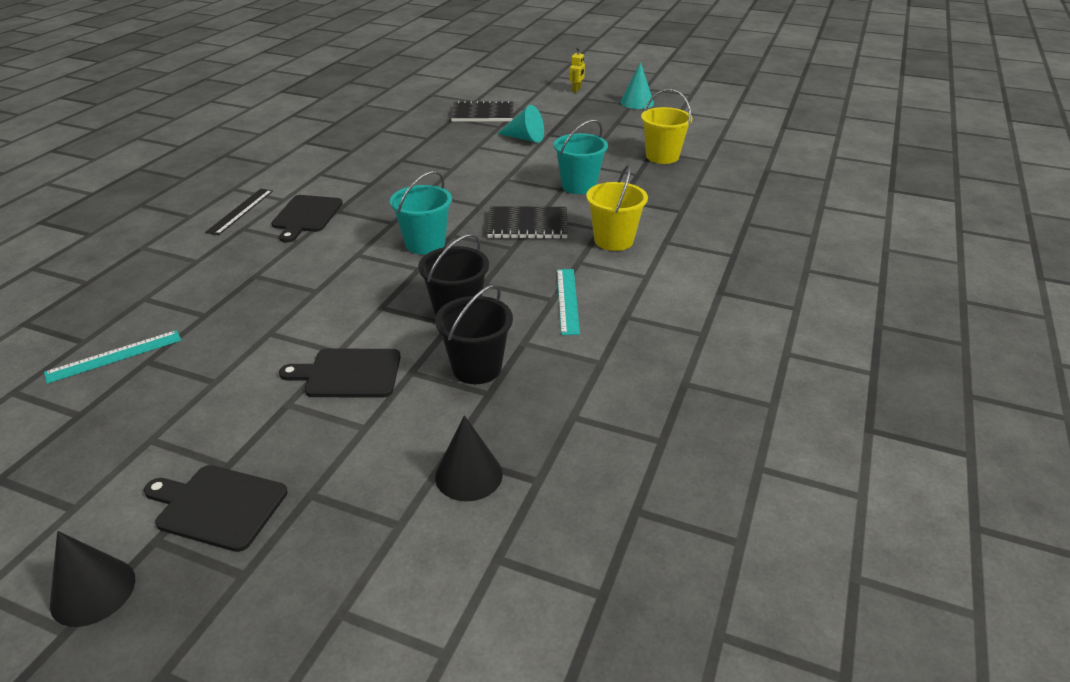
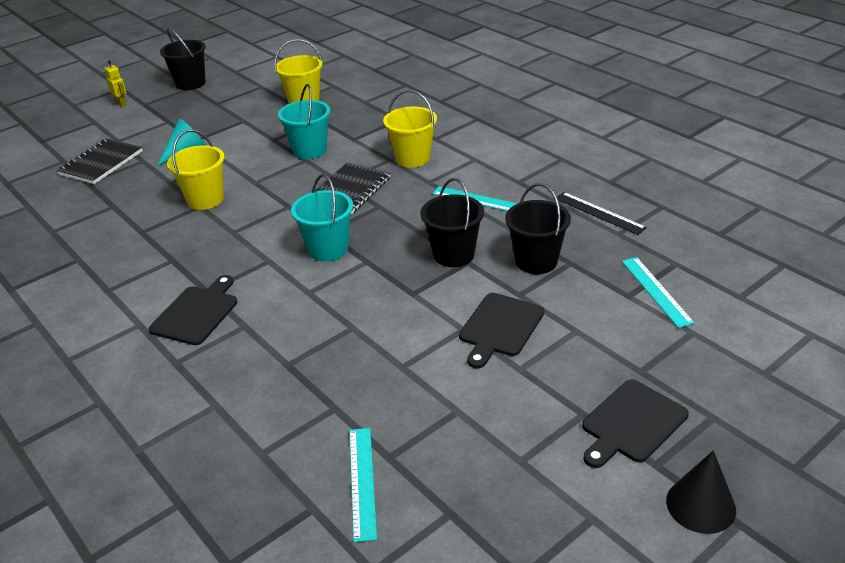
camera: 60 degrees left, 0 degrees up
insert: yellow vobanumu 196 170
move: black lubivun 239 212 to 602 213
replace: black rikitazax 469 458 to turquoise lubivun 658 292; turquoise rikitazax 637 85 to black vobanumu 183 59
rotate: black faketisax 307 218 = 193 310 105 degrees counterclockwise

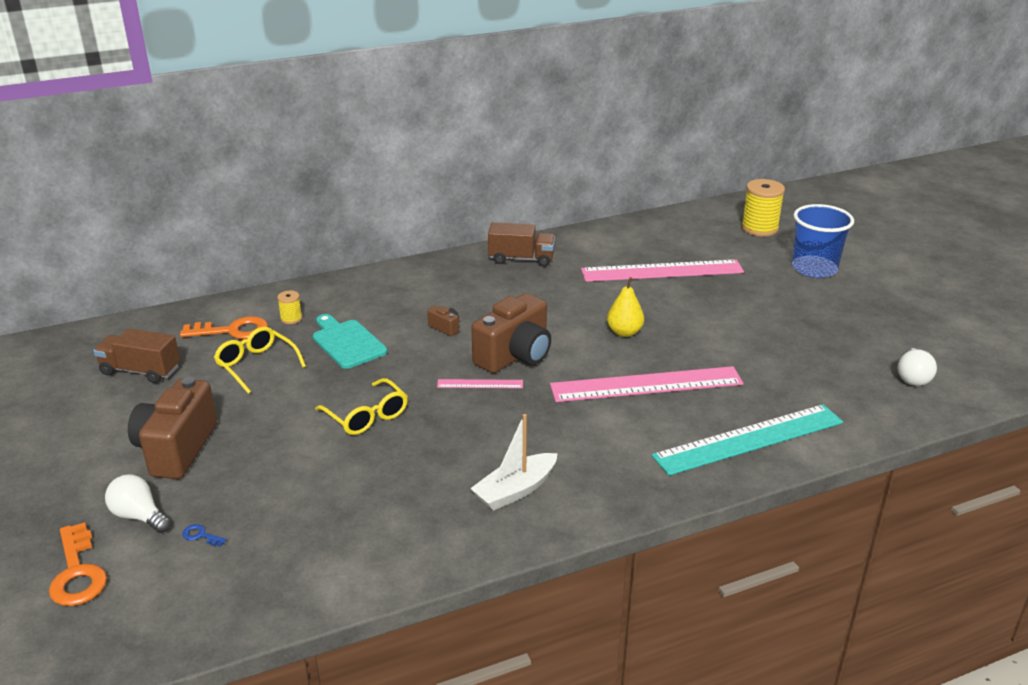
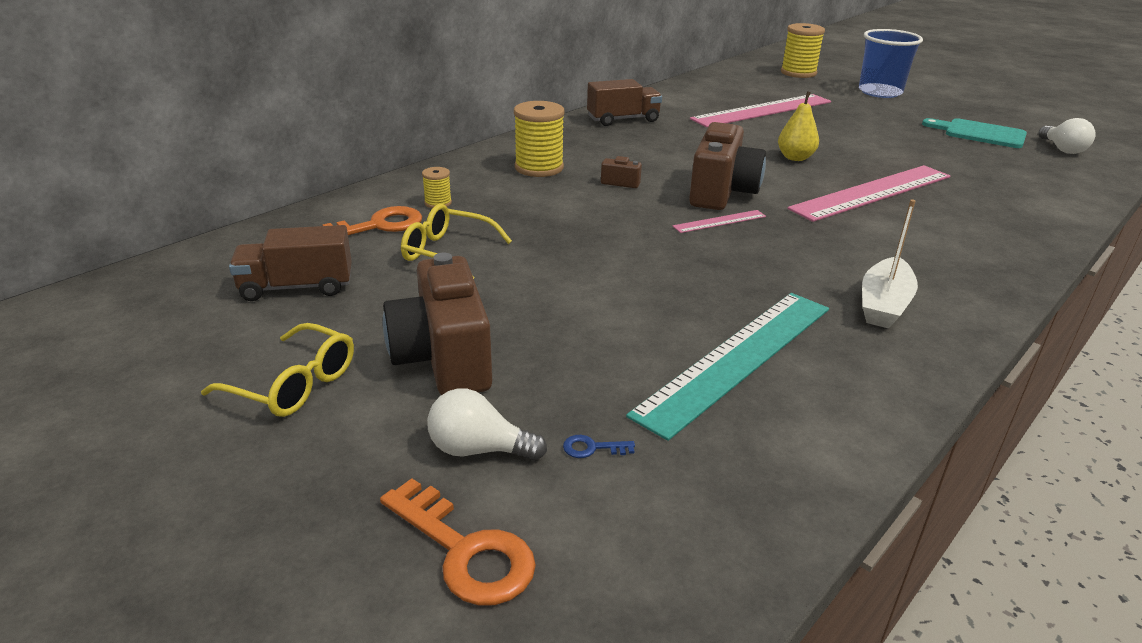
camera: 25 degrees left, 0 degrees up
insert: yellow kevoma 539 139
move: turquoise faketisax 350 341 to 974 133; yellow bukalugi 361 406 to 277 370; turquoise lubivun 747 440 to 727 367

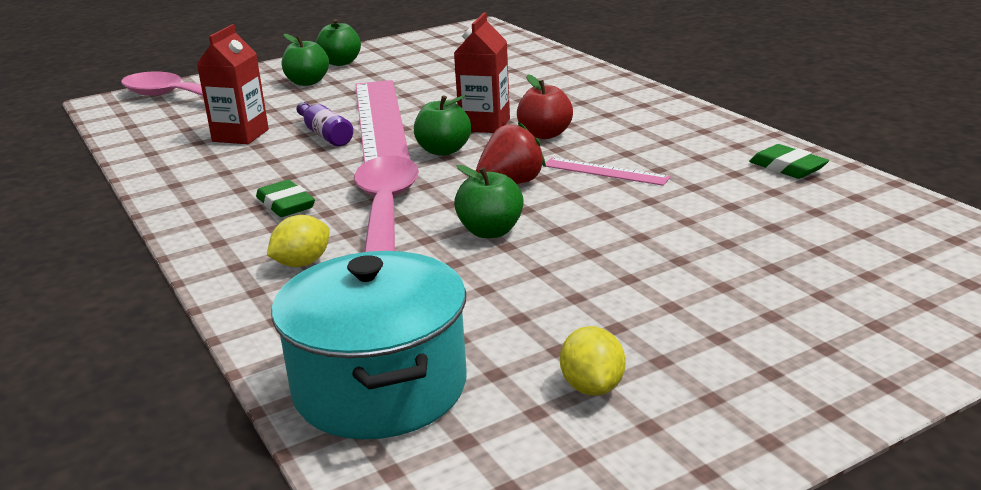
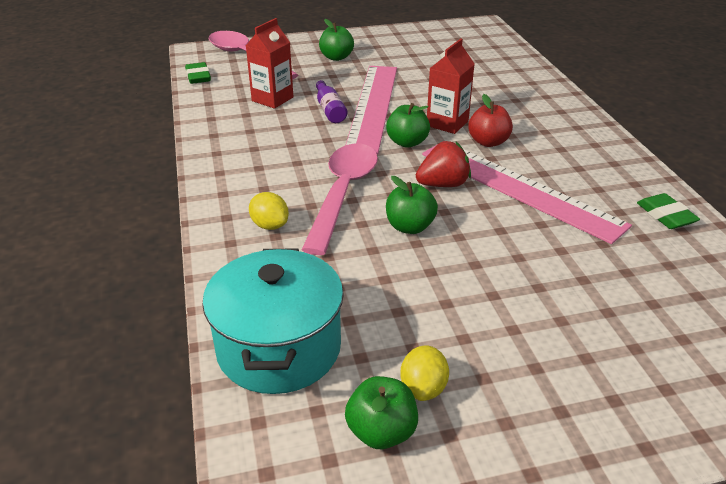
camera: 15 degrees right, 10 degrees up
move: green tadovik 285 198 to 198 73; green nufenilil 338 42 to 381 412
rotate: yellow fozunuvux 298 241 = 269 211 75 degrees clockwise
resize: pink lubivun 608 172 = 527 194 x2.24

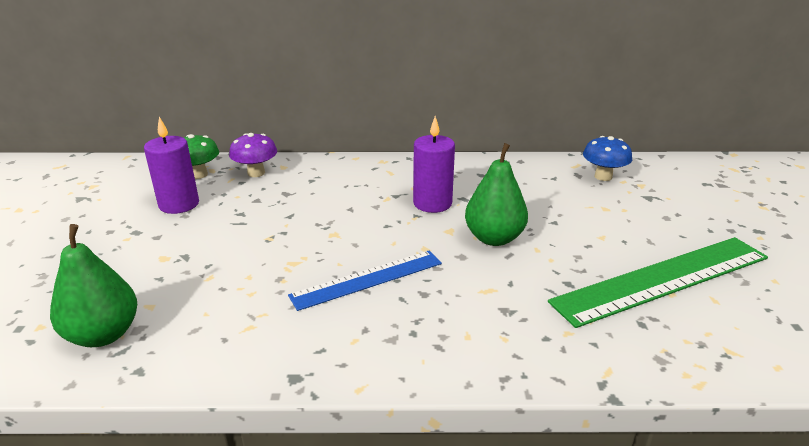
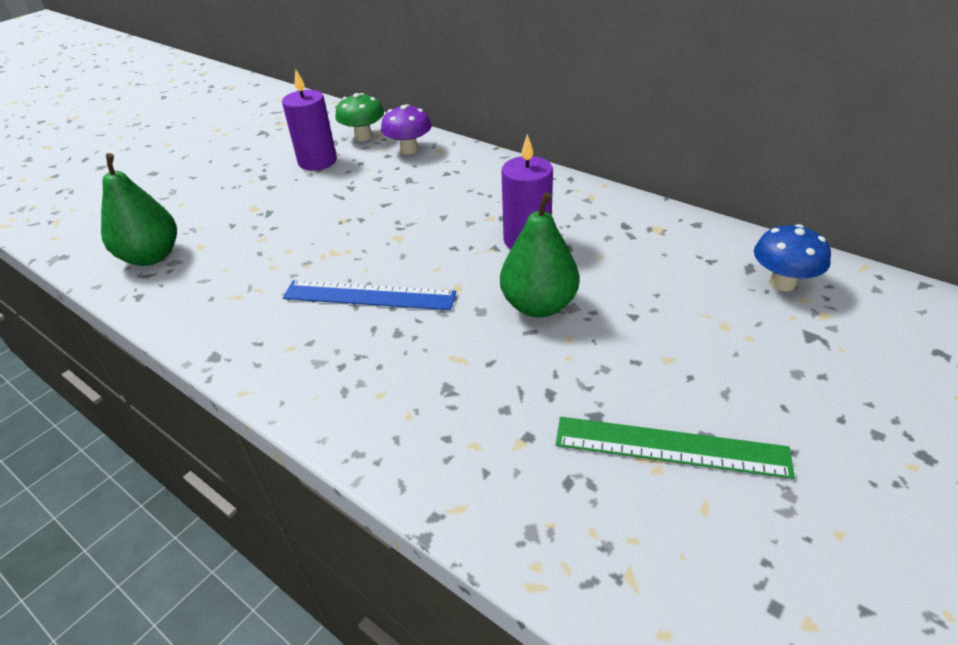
camera: 40 degrees right, 10 degrees up
resize: green lubivun 658 282 = 675 448 x0.63

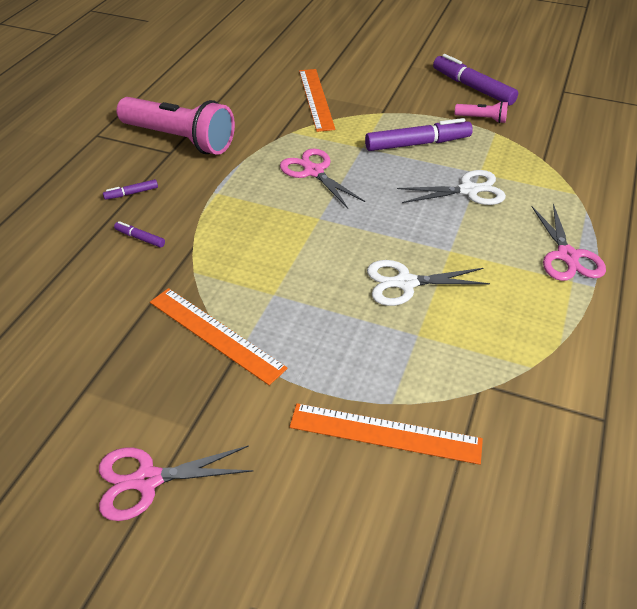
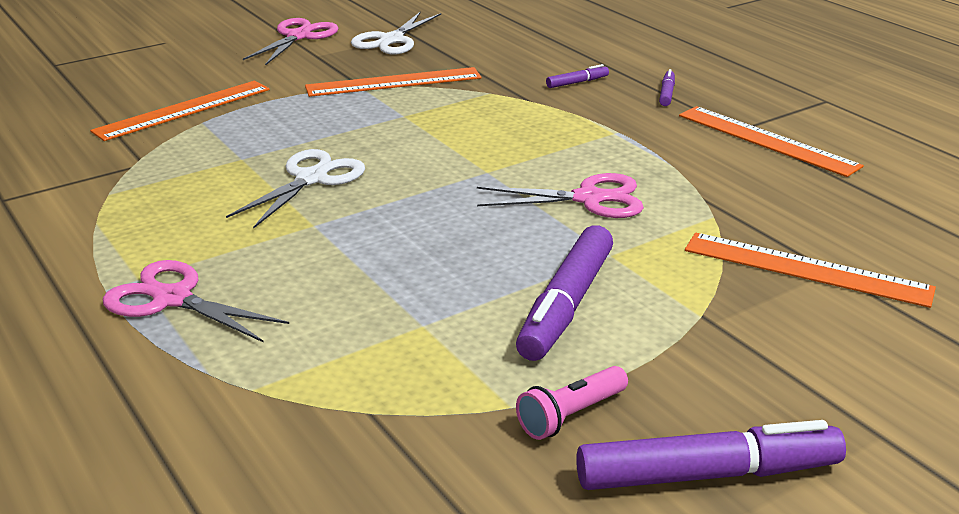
camera: 125 degrees right, 15 degrees down
move: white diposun 451 187 to 396 32
replace: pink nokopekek 175 126 to orange lubivun 771 141

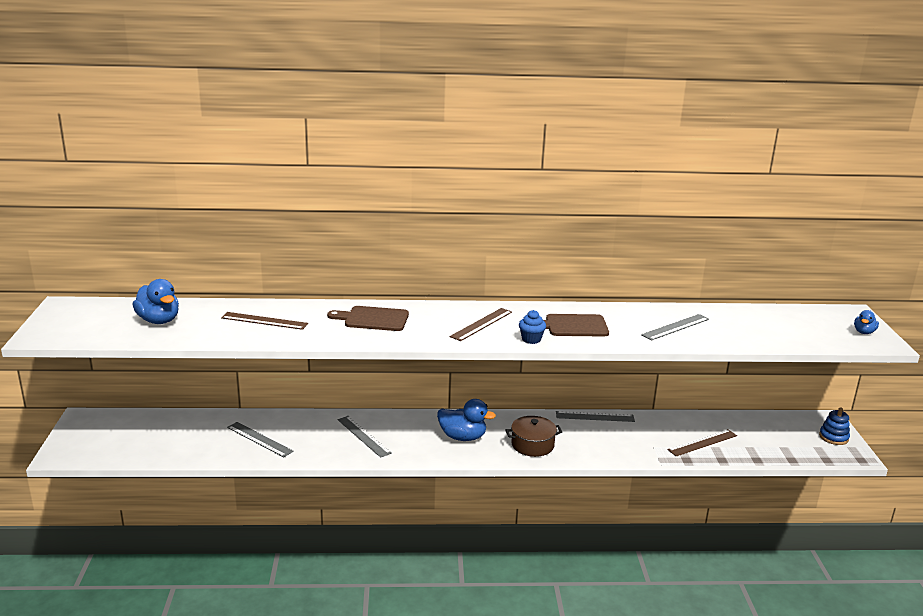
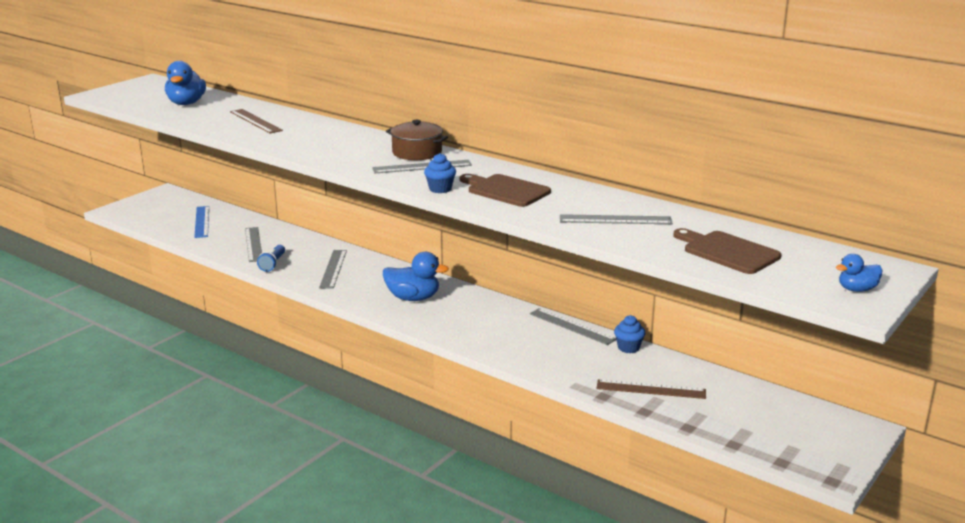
camera: 40 degrees right, 0 degrees up
delete: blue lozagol 834 426
insert: blue lubivun 201 222; blue nokopekek 271 258; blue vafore 629 334
move: brown faketisax 368 318 to 727 251; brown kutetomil 533 436 to 417 140
recolor: brown lubivun 481 324 to grey lubivun 422 166
rotate: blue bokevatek 466 420 = 416 276 45 degrees counterclockwise

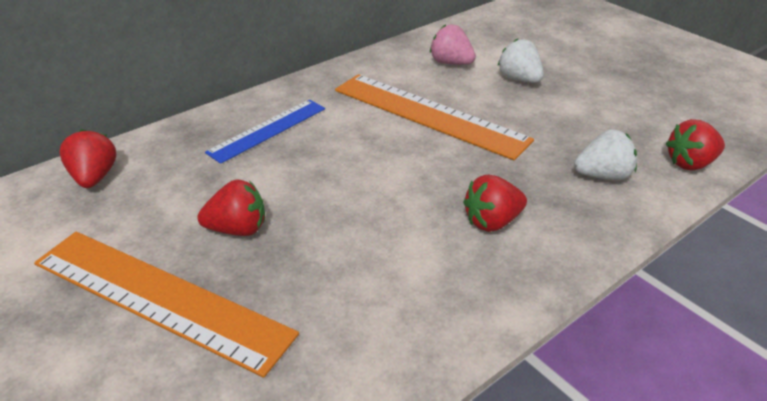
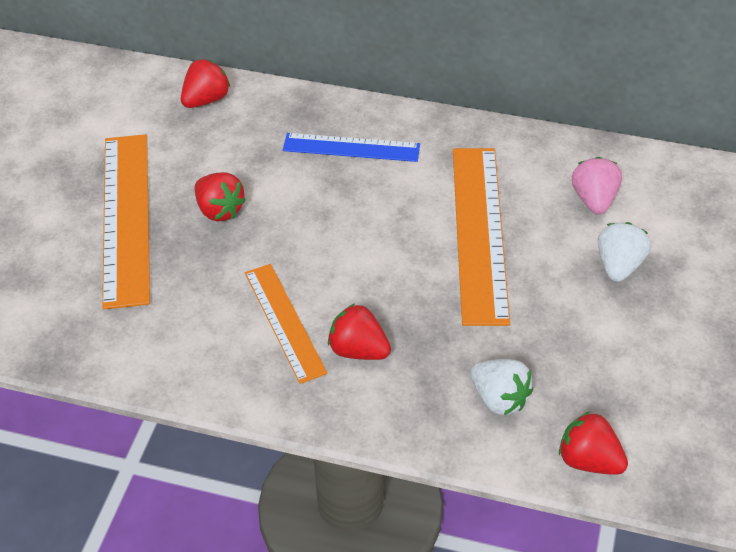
camera: 55 degrees right, 10 degrees up
insert: orange lubivun 286 324

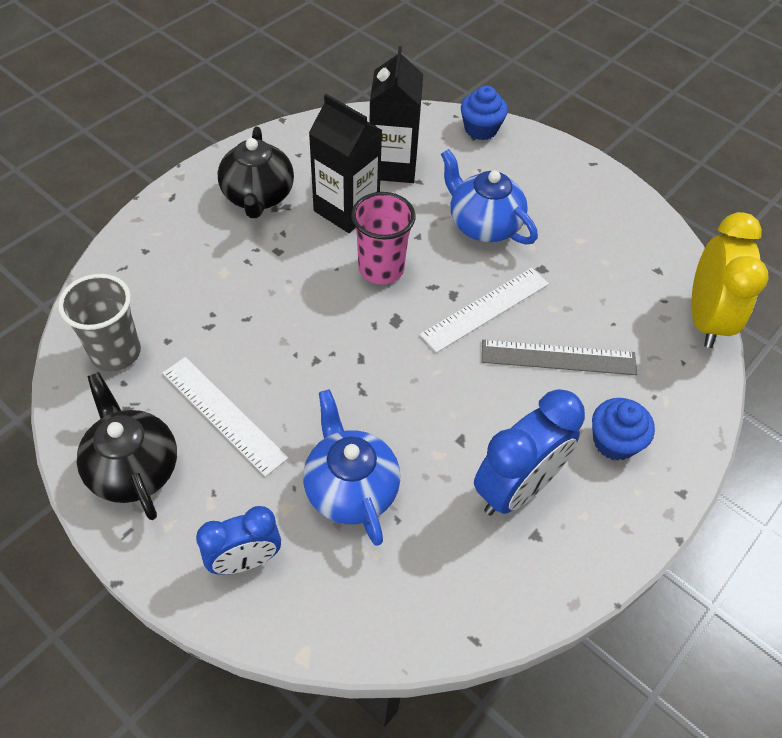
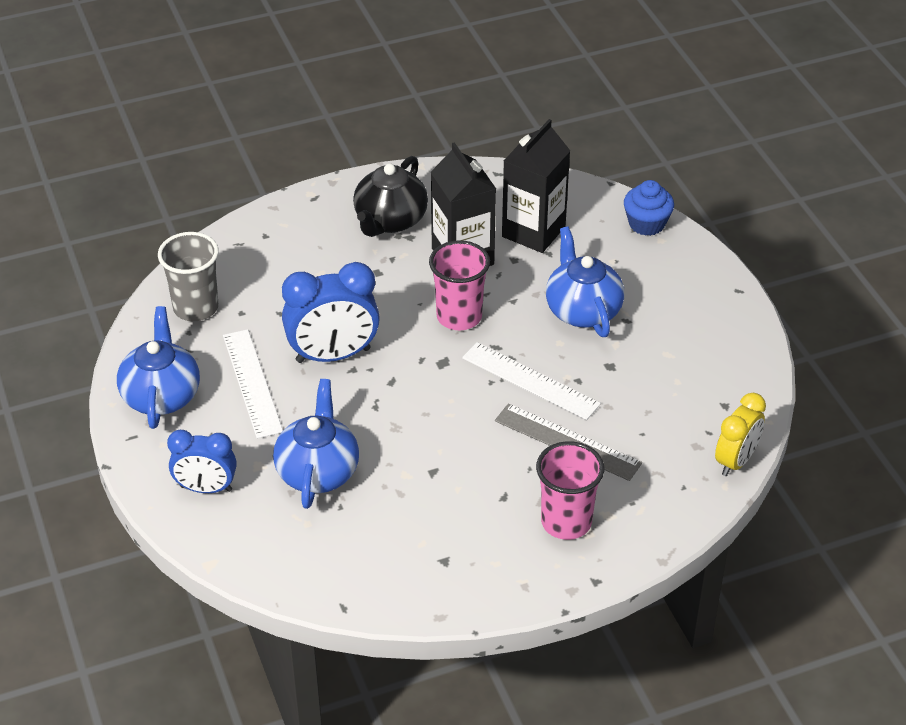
camera: 30 degrees right, 10 degrees down
move: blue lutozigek 529 452 to 331 312
replace: blue vafore 623 429 to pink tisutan 570 490
recolor: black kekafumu 127 446 to blue kekafumu 158 367
rotate: white lubivun 484 310 = 531 381 45 degrees clockwise
resize: yellow lutozigek 730 280 = 740 434 x0.65

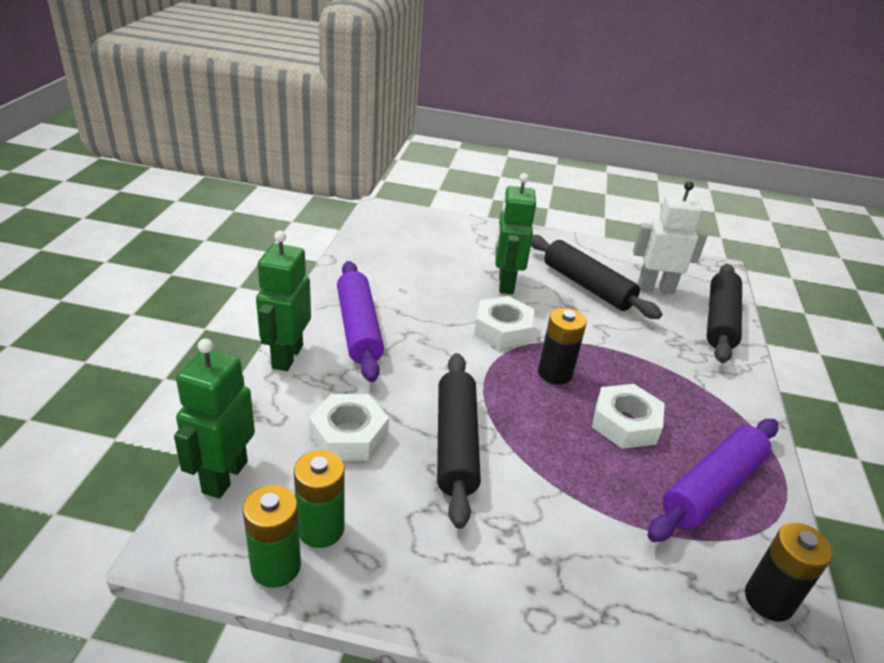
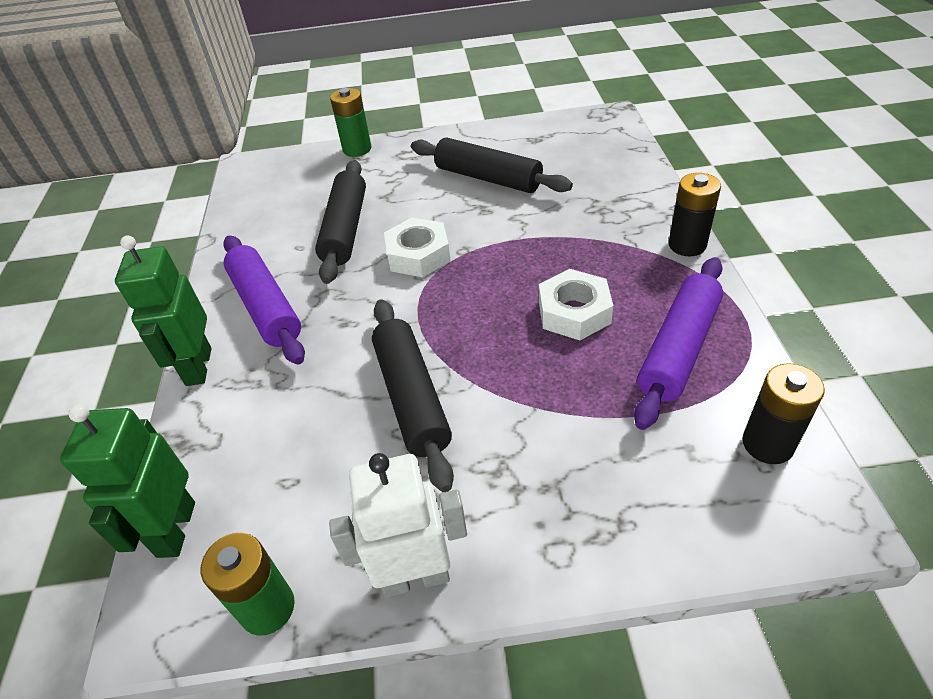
camera: 10 degrees left, 10 degrees up
delete: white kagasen 349 427; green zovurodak 515 233
move: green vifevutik 319 499 to 351 122; black vifevutik 562 346 to 695 214; white zovurodak 670 237 to 398 525; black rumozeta 724 313 to 340 222

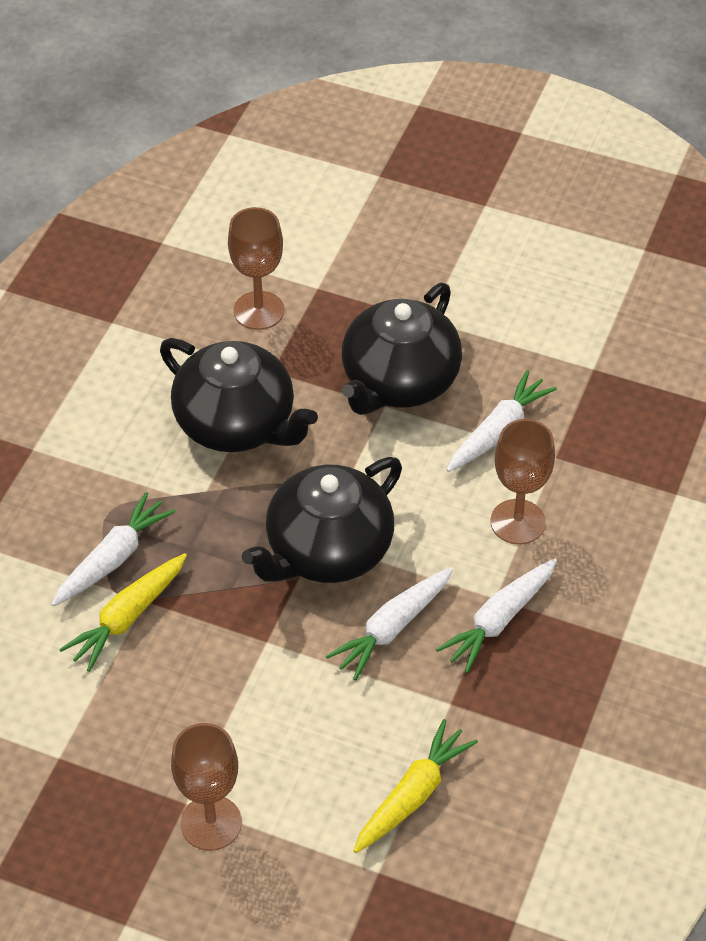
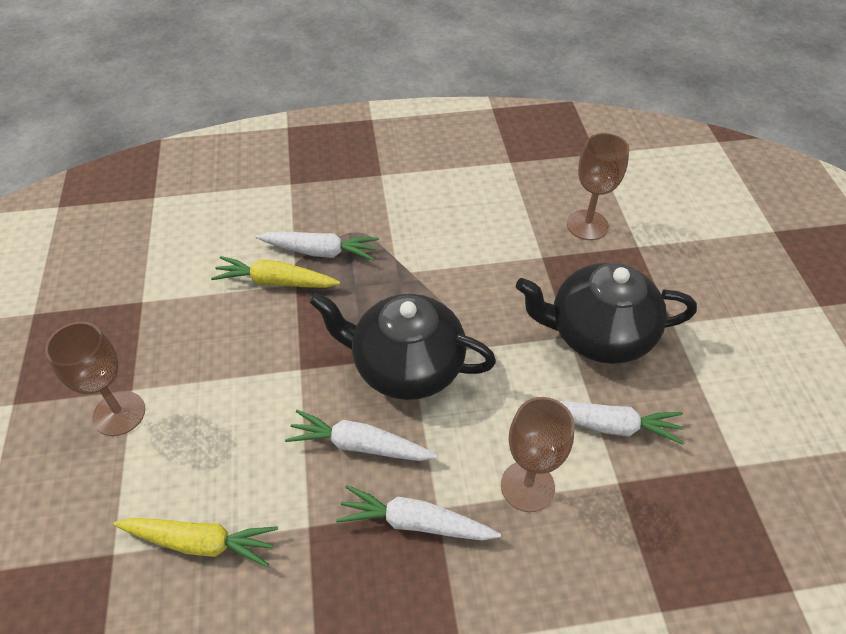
camera: 60 degrees right, 0 degrees up
delete: black kekafumu 239 395

